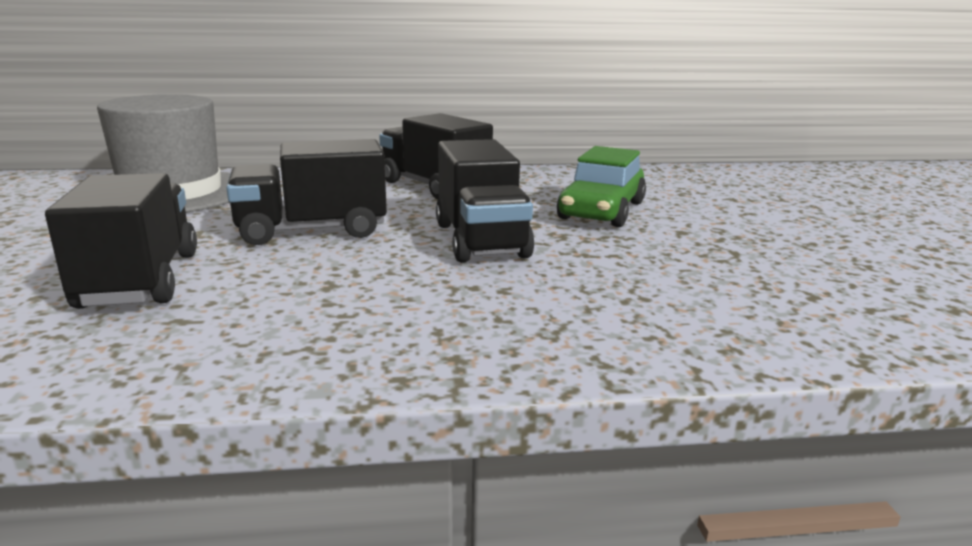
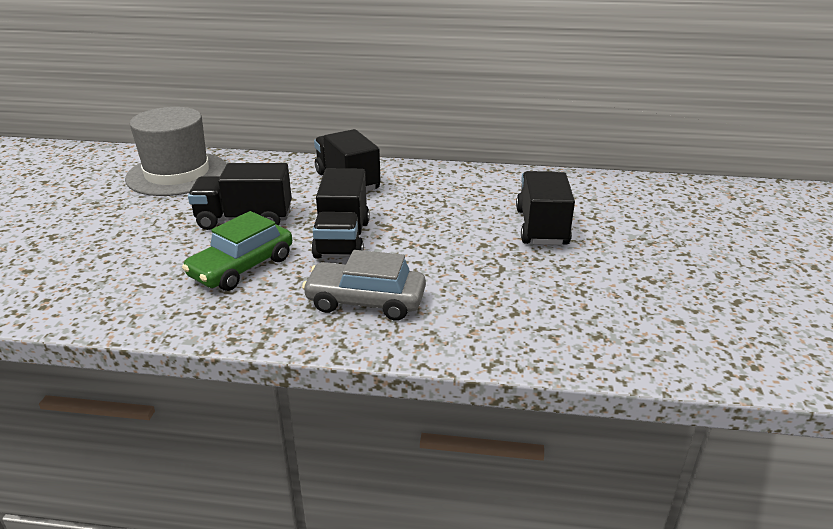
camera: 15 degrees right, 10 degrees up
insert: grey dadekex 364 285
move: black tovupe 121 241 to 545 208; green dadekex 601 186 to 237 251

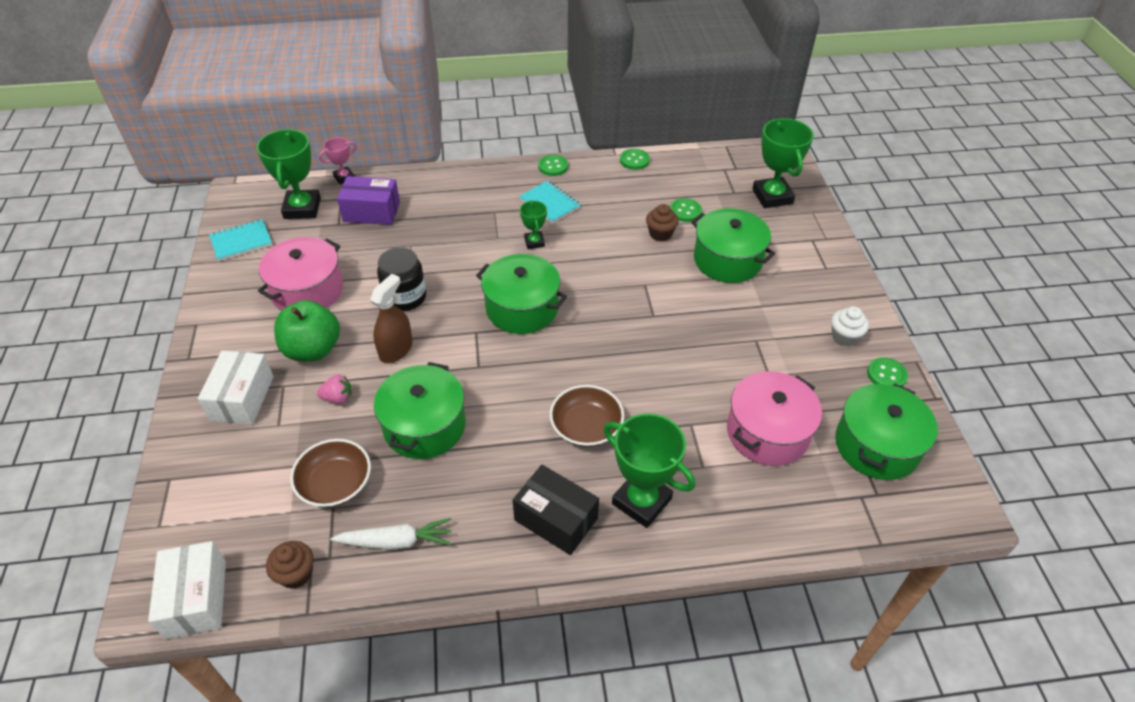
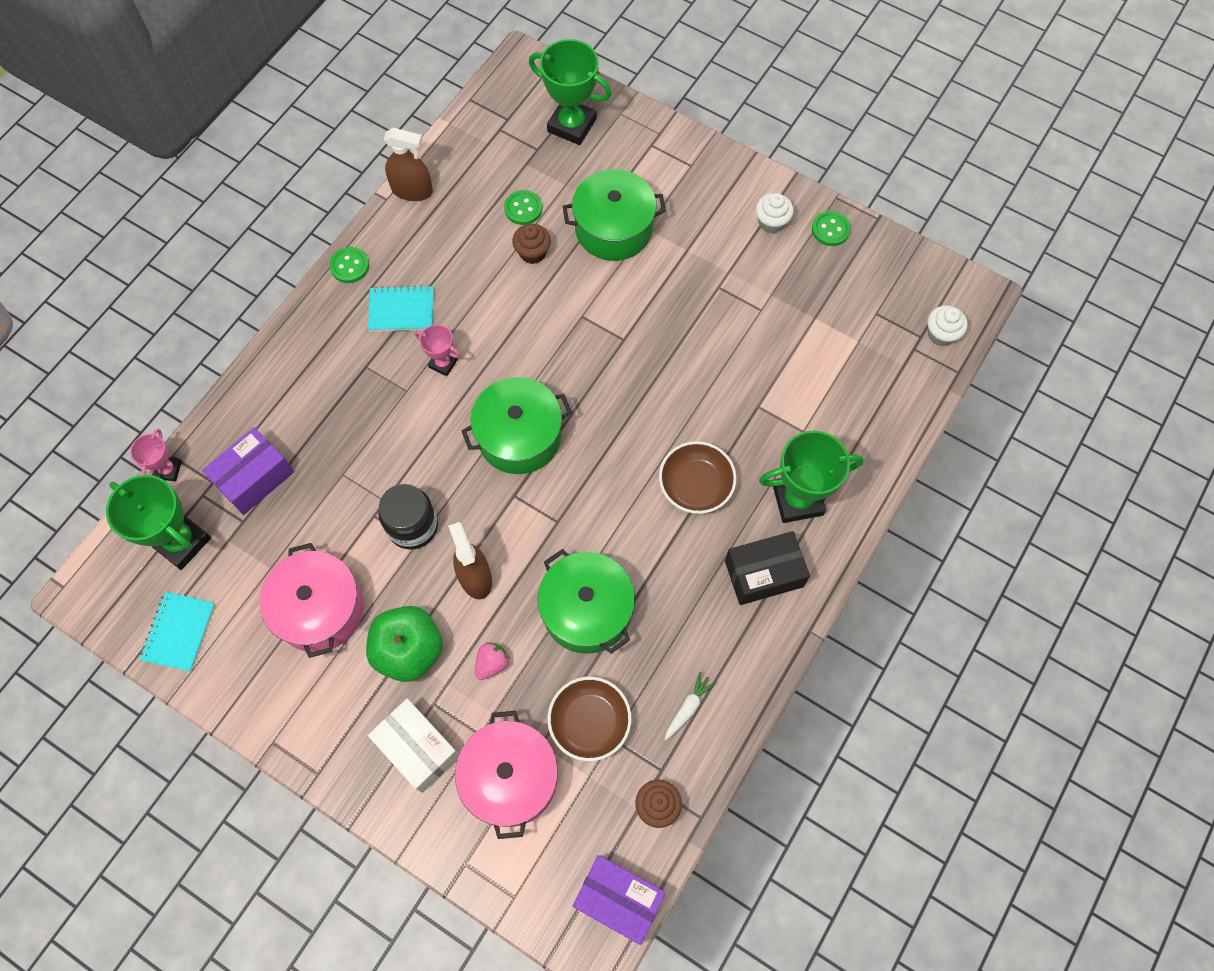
camera: 50 degrees left, 20 degrees up
delete: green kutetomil 886 432
insert: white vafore 947 325
move: pink kutetomil 774 418 to 506 775
replace: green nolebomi 635 159 to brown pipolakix 408 164
recolor: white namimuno 187 590 to purple namimuno 619 900; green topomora 533 224 to pink topomora 438 350
resize: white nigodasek 391 534 = 690 706 x0.64

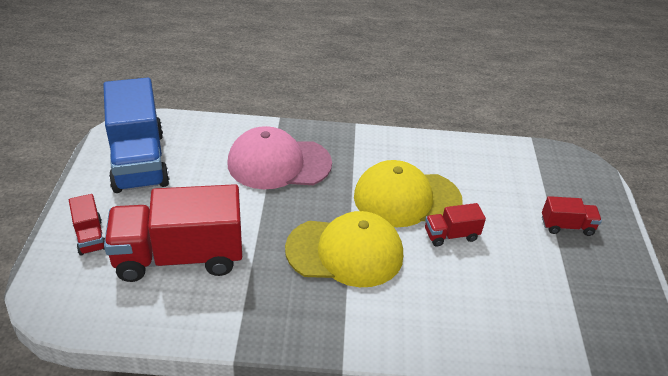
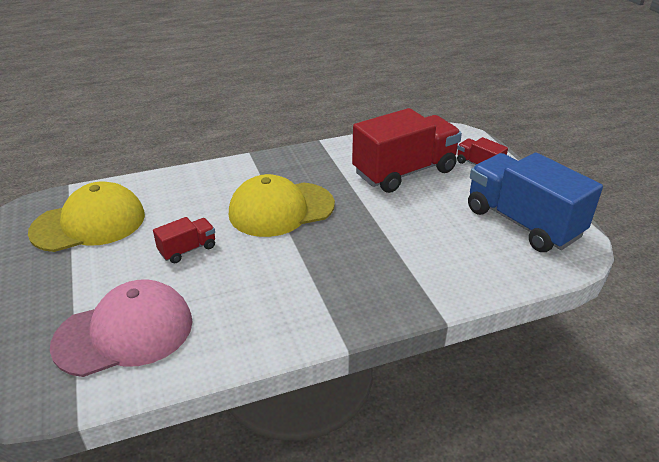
camera: 160 degrees right, 5 degrees down
delete: red tovupe 572 216
move: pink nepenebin 279 157 to 121 328; yellow nepenebin 408 193 to 86 216

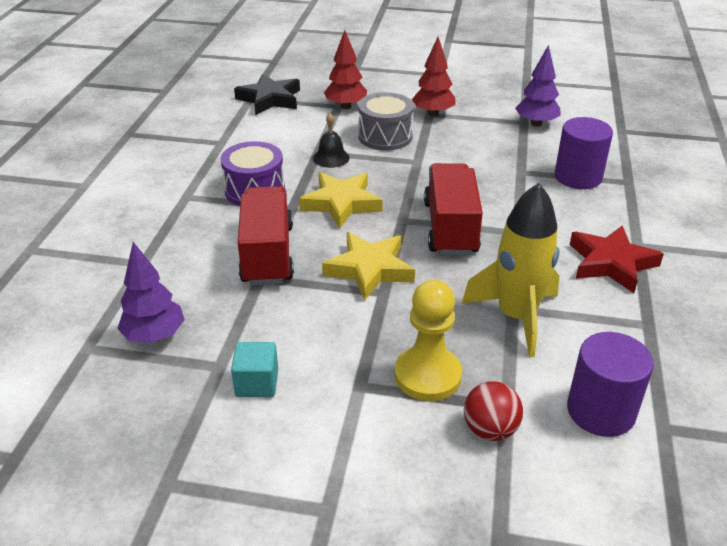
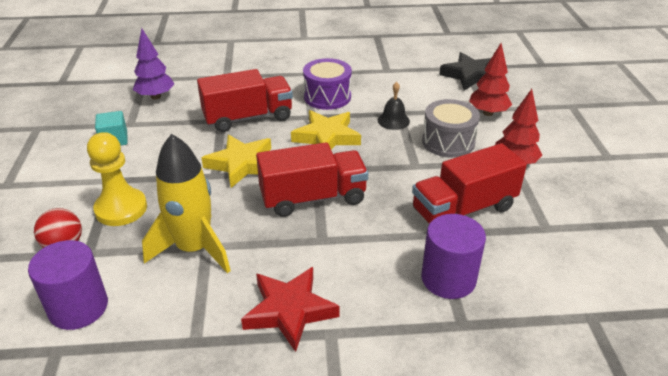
camera: 75 degrees right, 0 degrees up
delete: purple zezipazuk 538 86
insert: red tovupe 469 183

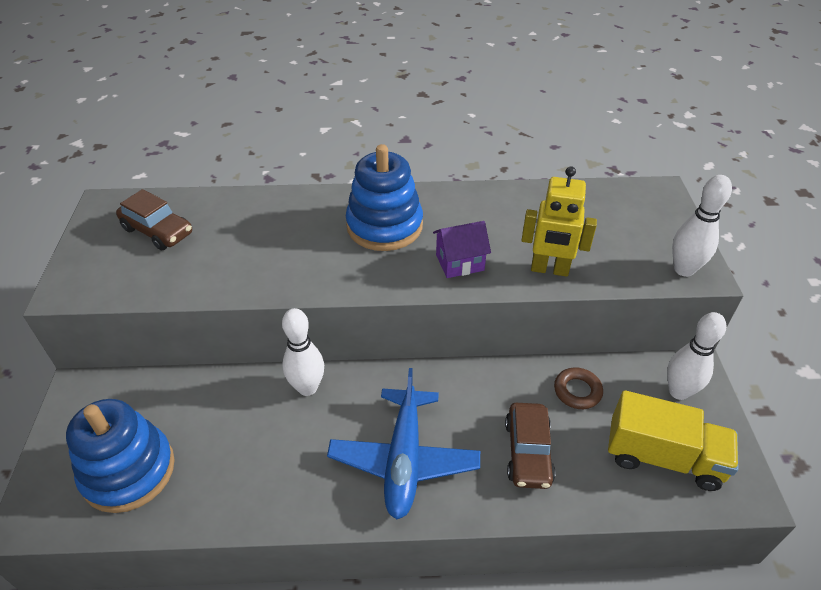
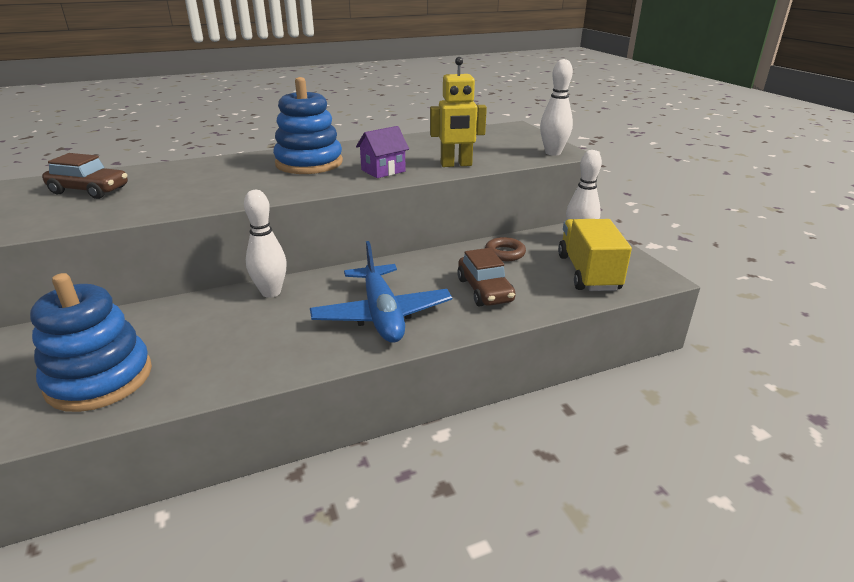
camera: 20 degrees left, 15 degrees down
rotate: yellow tovupe 673 440 = 595 255 90 degrees counterclockwise

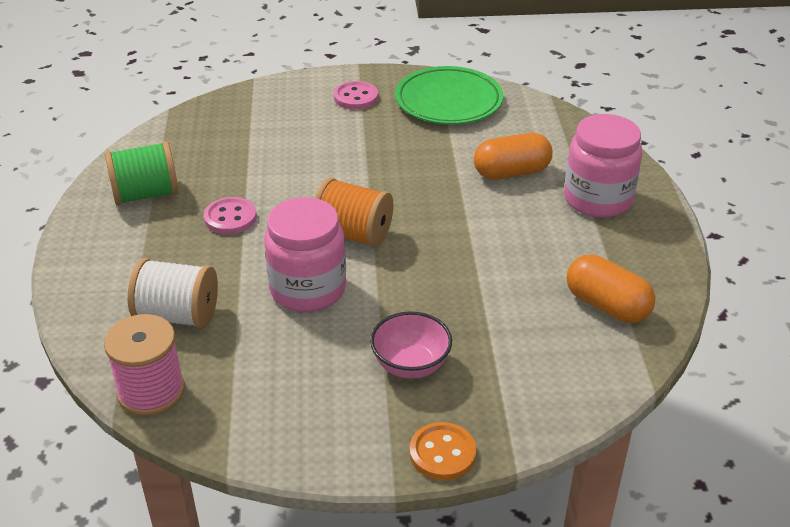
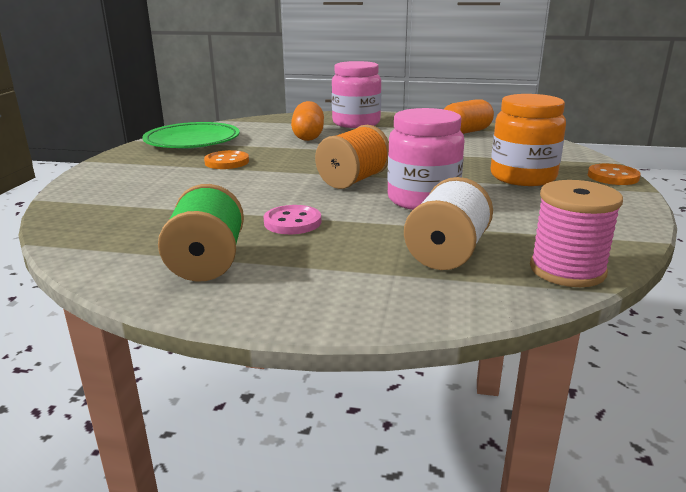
camera: 75 degrees left, 15 degrees down
delete: pink nolebomi 356 95
insert: orange nolebomi 226 159
replace: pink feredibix 411 345 to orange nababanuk 528 140

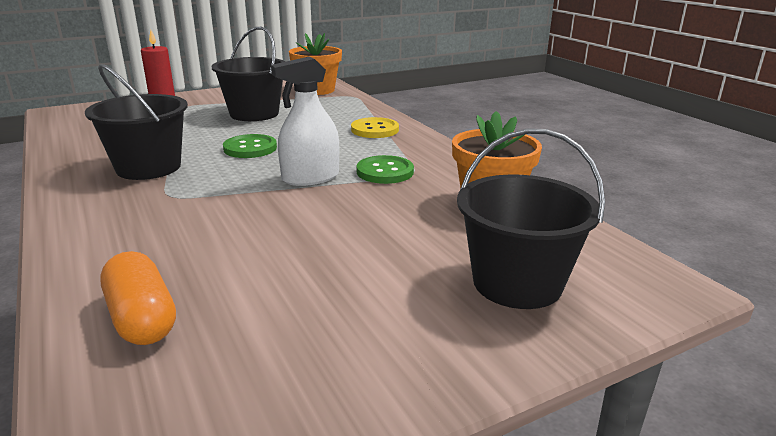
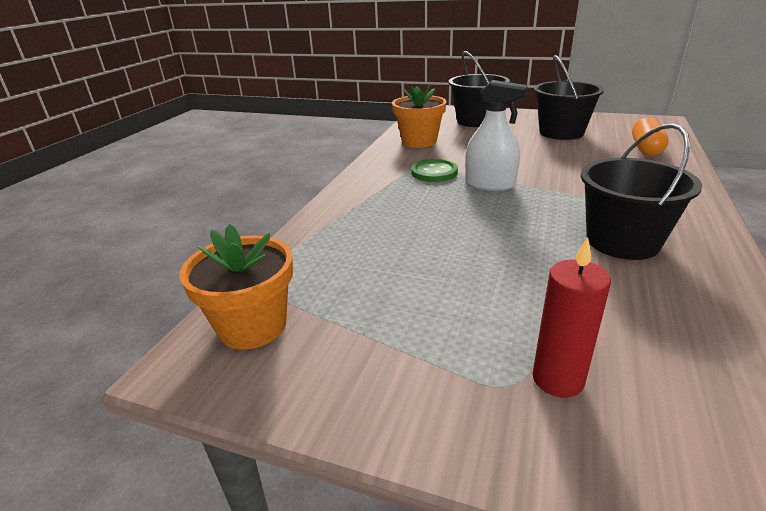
camera: 130 degrees left, 5 degrees up
delete: green nolebomi 250 146; yellow nolebomi 375 127
move: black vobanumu 248 74 to 569 97

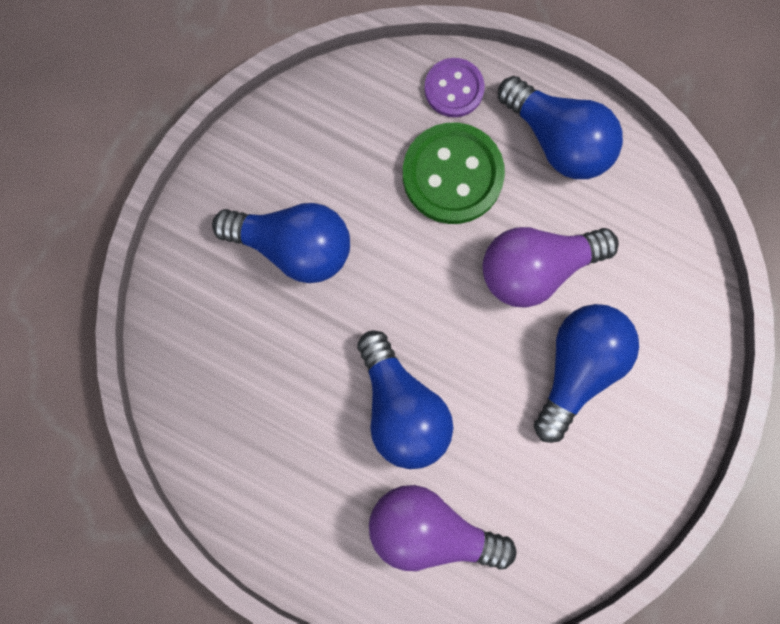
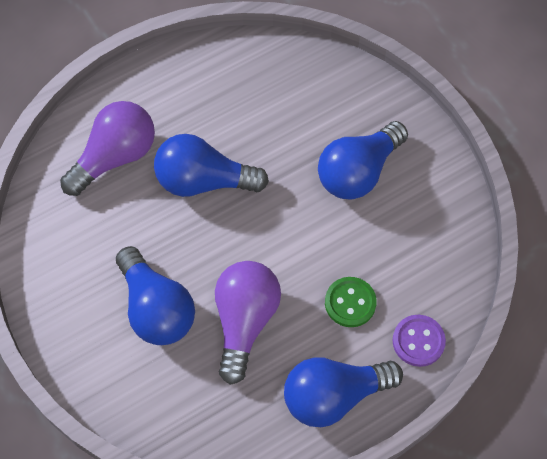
camera: 120 degrees right, 15 degrees down
resize: green nolebomi 454 173 = 351 302 x0.60

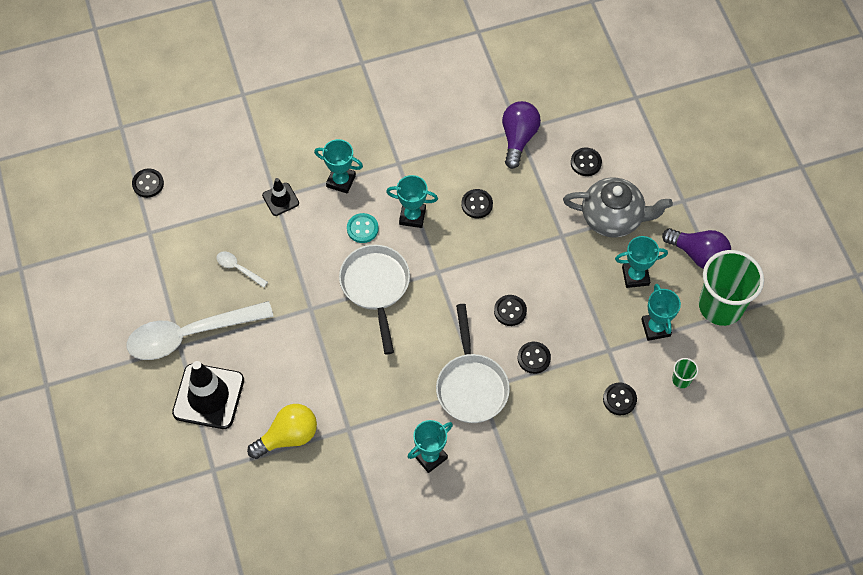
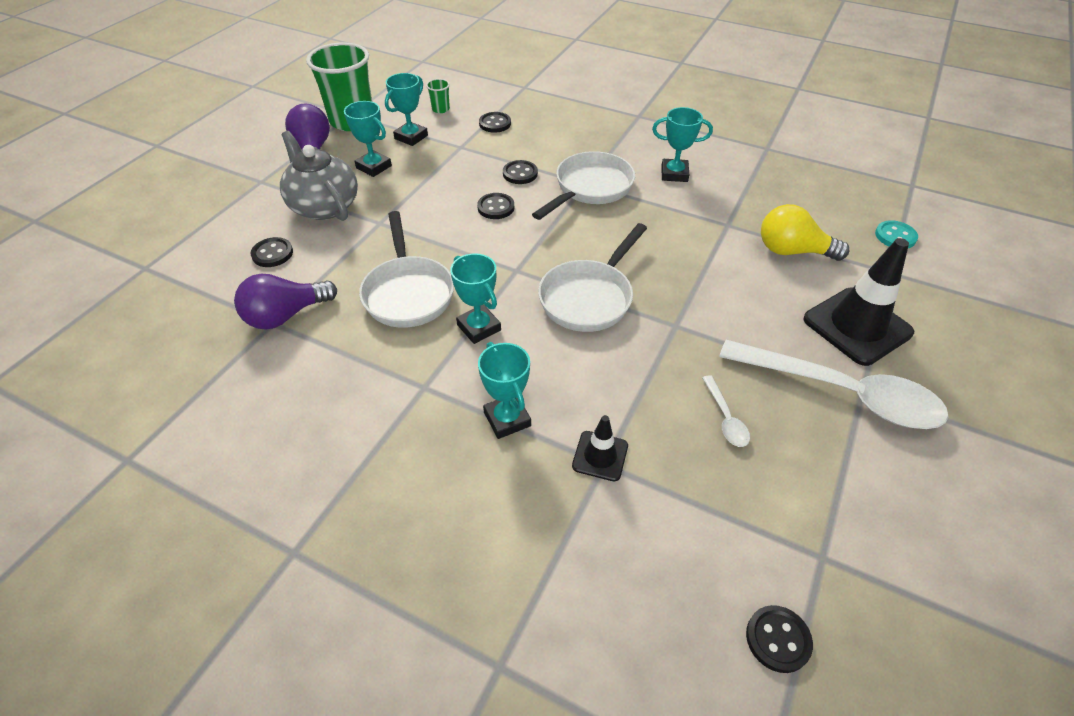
camera: 135 degrees left, 15 degrees down
move: turquoise nolebomi 363 228 to 896 234
replace: black nolebomi 477 203 to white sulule 406 269

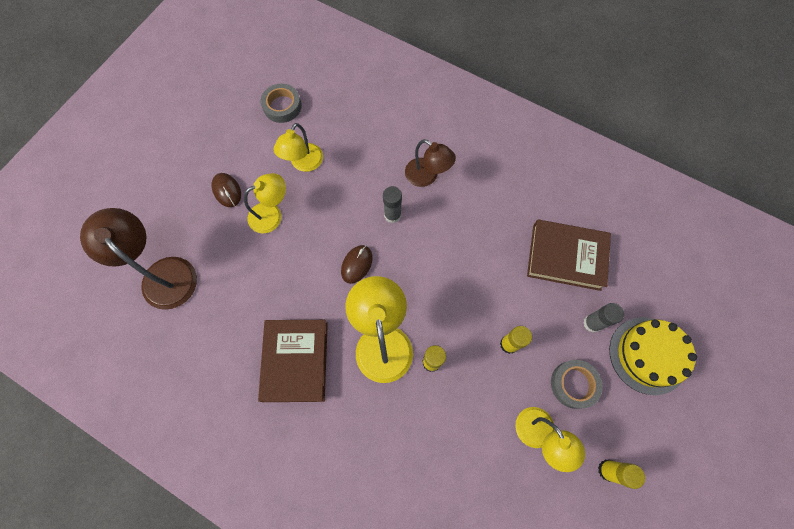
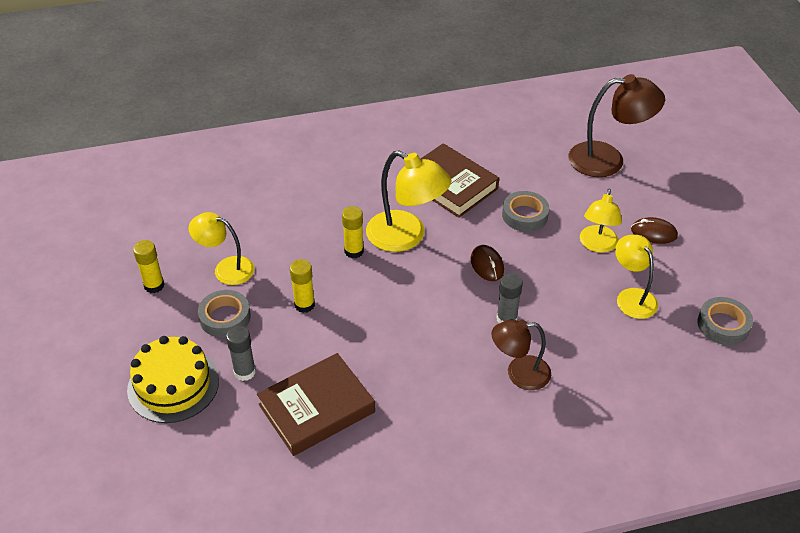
camera: 135 degrees right, 25 degrees down
insert: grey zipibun 525 211

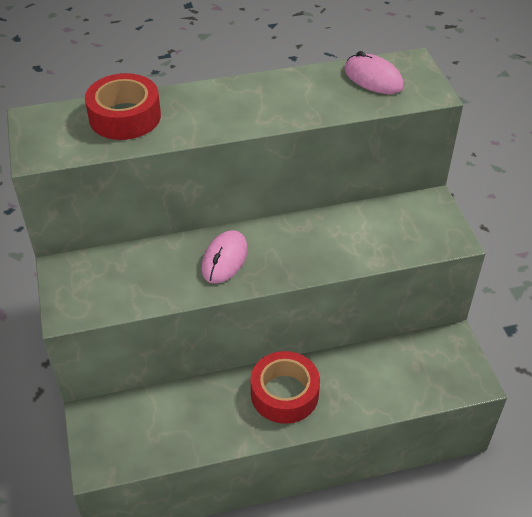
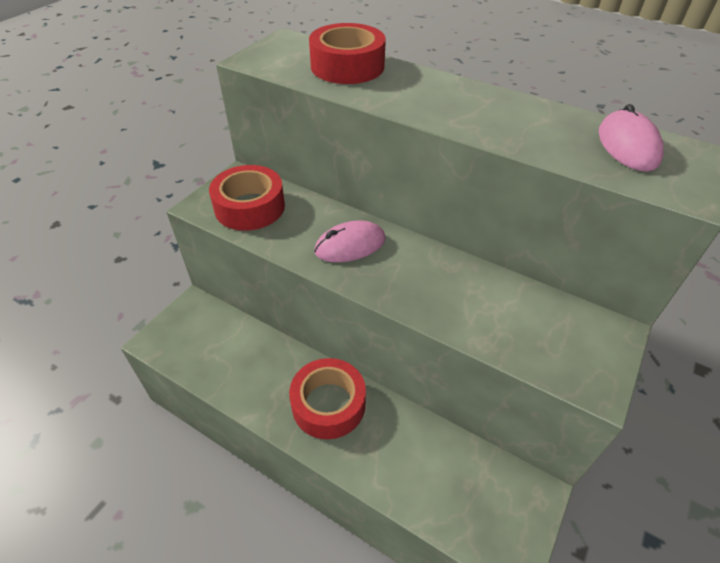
camera: 45 degrees right, 0 degrees up
insert: red zipibun 247 198

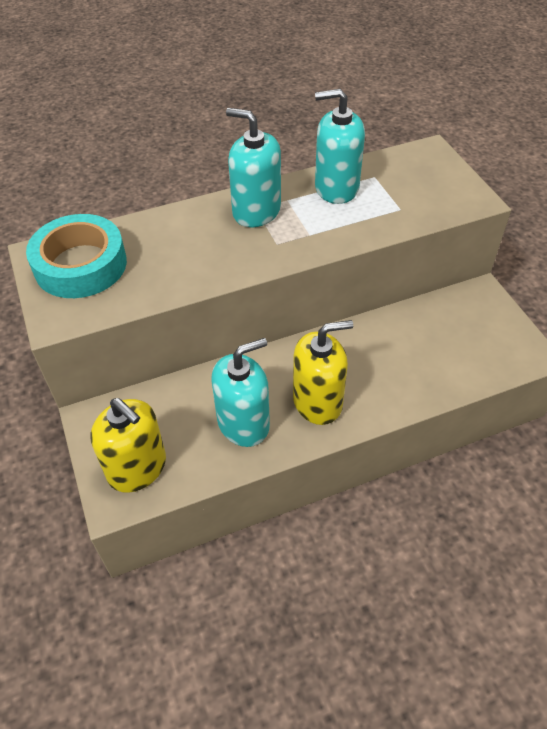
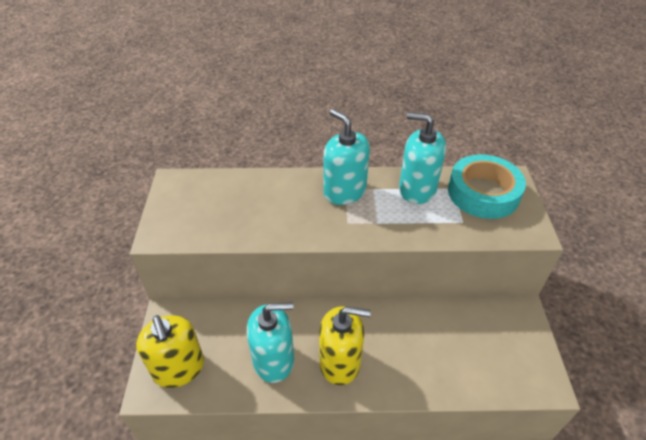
camera: 20 degrees right, 5 degrees down
move: turquoise zipibun 76 256 to 487 186

